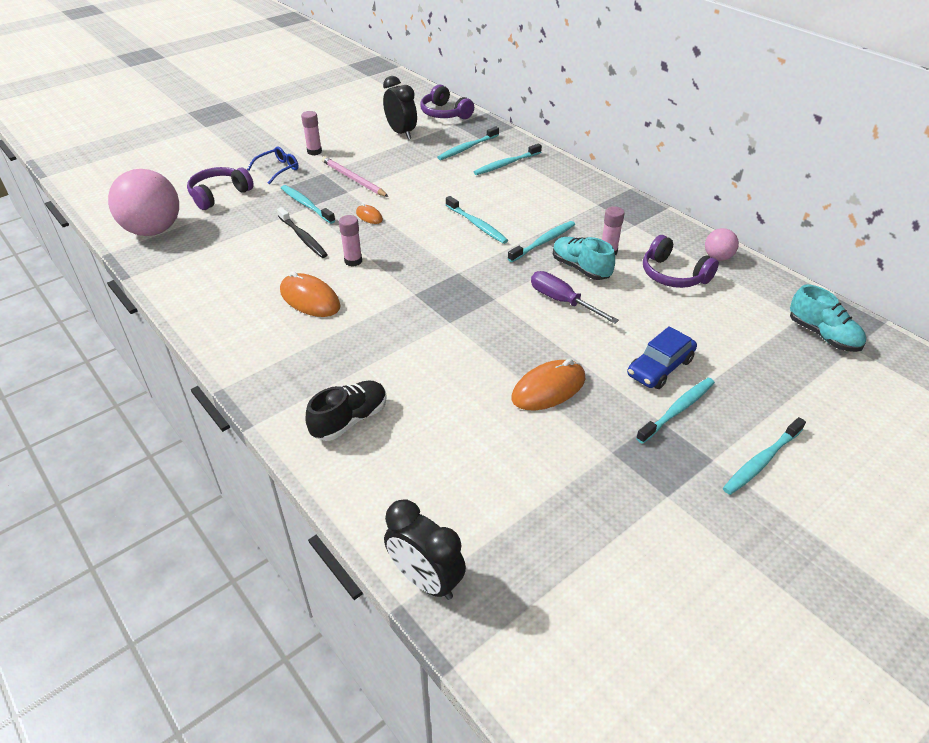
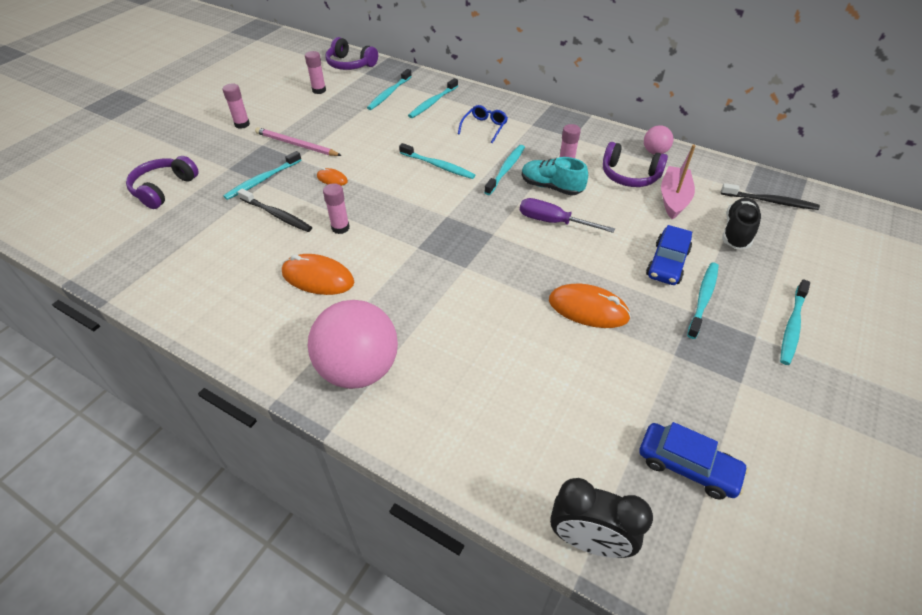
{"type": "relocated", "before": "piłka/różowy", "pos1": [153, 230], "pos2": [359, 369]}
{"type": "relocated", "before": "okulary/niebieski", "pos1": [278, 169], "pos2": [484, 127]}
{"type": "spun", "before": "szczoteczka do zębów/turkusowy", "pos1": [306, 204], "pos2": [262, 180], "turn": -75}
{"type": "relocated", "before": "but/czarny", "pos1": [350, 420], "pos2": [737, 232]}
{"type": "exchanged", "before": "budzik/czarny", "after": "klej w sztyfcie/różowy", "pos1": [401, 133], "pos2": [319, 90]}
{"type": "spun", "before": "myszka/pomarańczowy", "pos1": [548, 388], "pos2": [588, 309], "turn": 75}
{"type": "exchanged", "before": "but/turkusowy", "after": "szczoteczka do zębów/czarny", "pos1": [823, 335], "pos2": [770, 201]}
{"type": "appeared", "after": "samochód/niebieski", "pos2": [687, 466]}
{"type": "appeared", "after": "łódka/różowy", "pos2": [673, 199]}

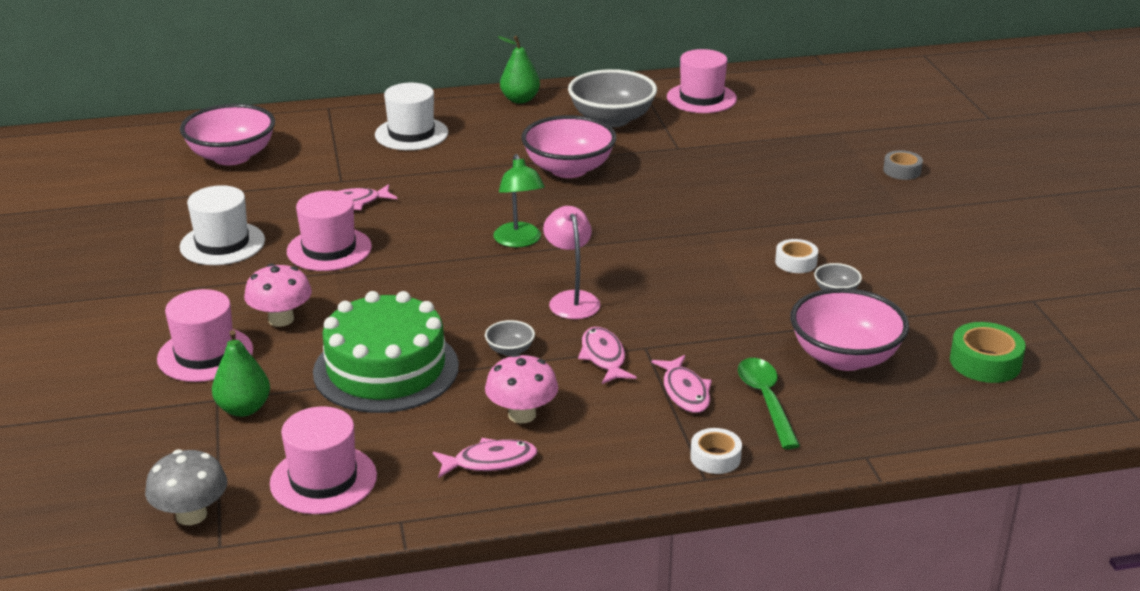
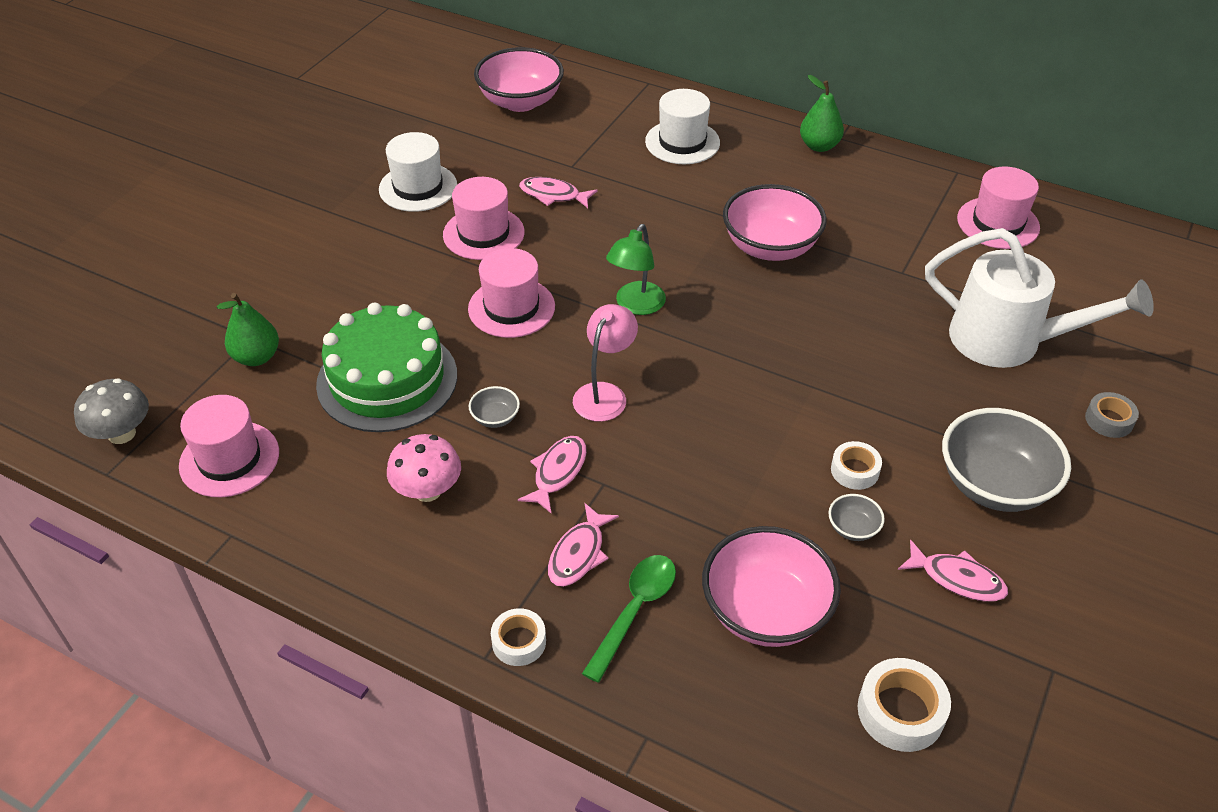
{"type": "relocated", "before": "kapelusz/różowy", "pos1": [205, 354], "pos2": [511, 308]}
{"type": "missing", "before": "grzyb/różowy", "pos1": [281, 319]}
{"type": "relocated", "before": "ryba/różowy", "pos1": [490, 462], "pos2": [957, 579]}
{"type": "relocated", "before": "miska/szary", "pos1": [612, 119], "pos2": [994, 485]}
{"type": "colour", "before": "taśma klejąca/zielony", "after": "taśma klejąca/biały", "pos1": [985, 362], "pos2": [900, 711]}
{"type": "appeared", "after": "konewka/biały", "pos2": [1009, 341]}

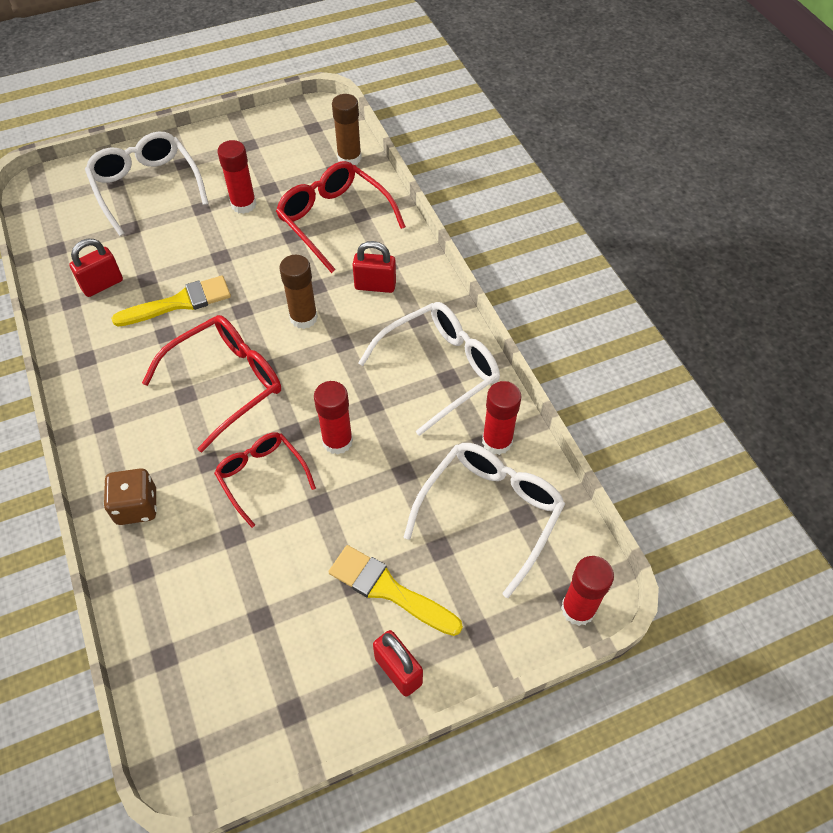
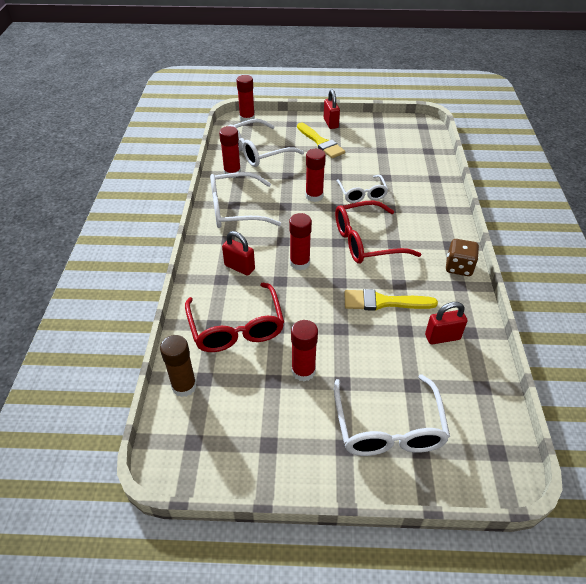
{"type": "relocated", "before": "kostka do gry/brązowy", "pos1": [137, 506], "pos2": [458, 267]}
{"type": "colour", "before": "okulary/czerwony", "after": "okulary/biały", "pos1": [261, 476], "pos2": [362, 194]}
{"type": "colour", "before": "klej w sztyfcie/brązowy", "after": "klej w sztyfcie/czerwony", "pos1": [303, 318], "pos2": [299, 263]}

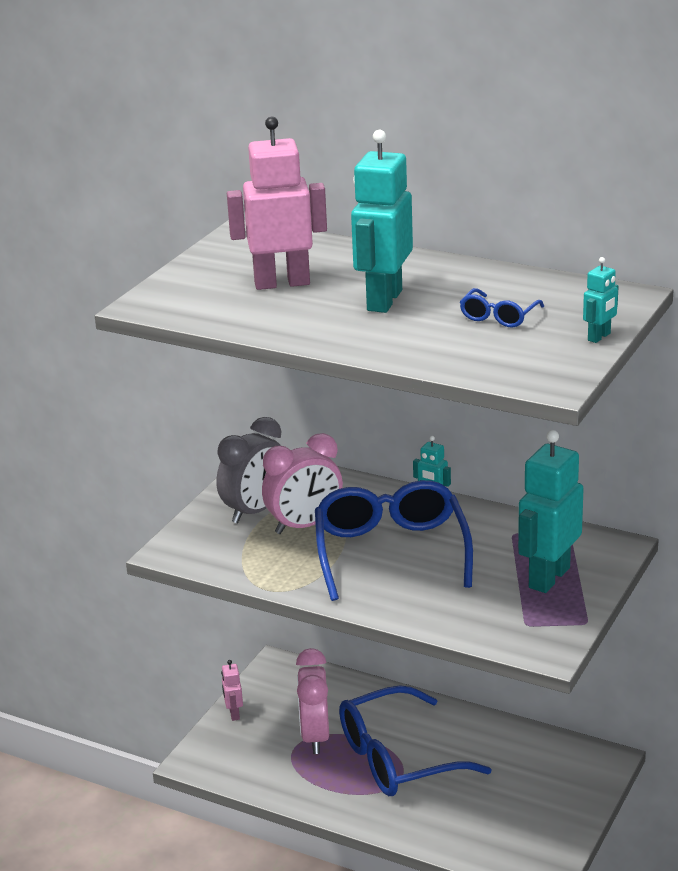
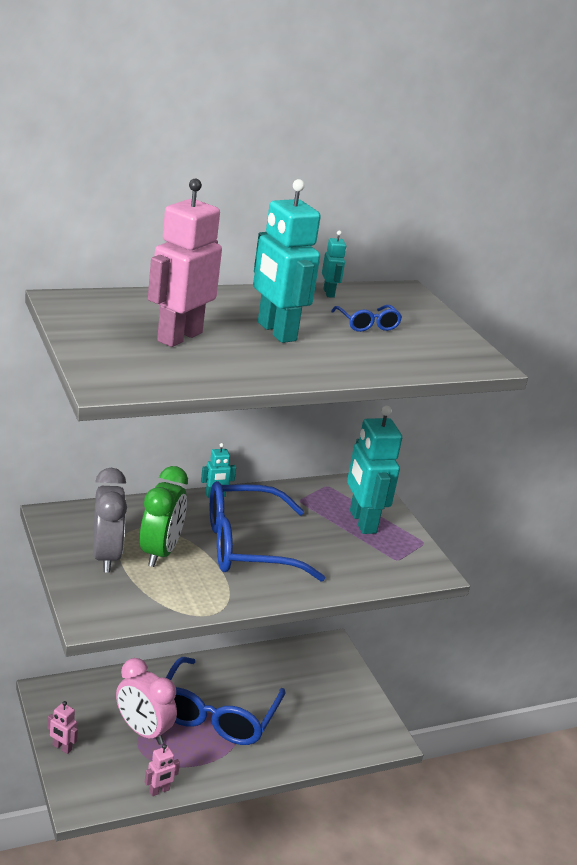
{"type": "colour", "before": "budzik/różowy", "after": "budzik/zielony", "pos1": [304, 525], "pos2": [160, 552]}
{"type": "spun", "before": "okulary/niebieski", "pos1": [391, 551], "pos2": [246, 546], "turn": -45}
{"type": "relocated", "before": "robot/turkusowy", "pos1": [599, 337], "pos2": [329, 293]}
{"type": "appeared", "after": "robot/różowy", "pos2": [159, 791]}

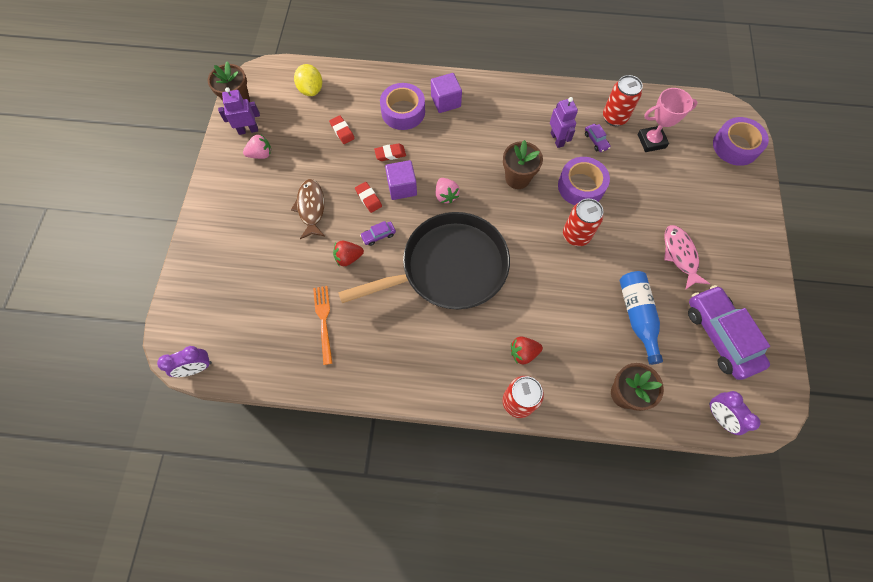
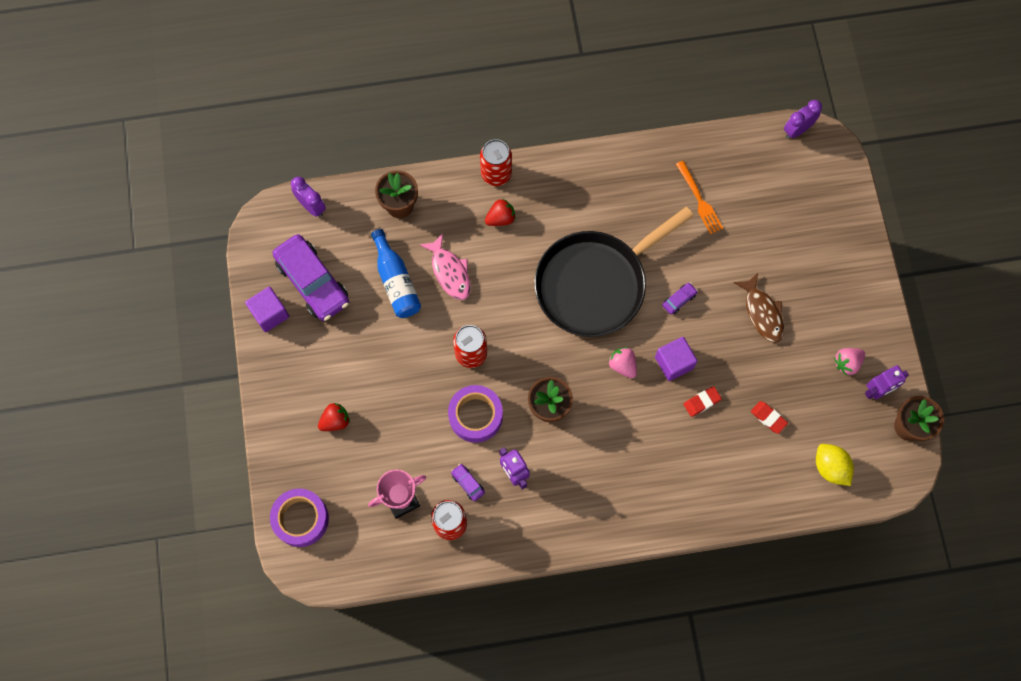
{"type": "relocated", "before": "truskawka/czerwony", "pos1": [348, 258], "pos2": [335, 421]}
{"type": "missing", "before": "gumka do mazania/czerwony", "pos1": [368, 198]}
{"type": "missing", "before": "taśma klejąca/fioletowy", "pos1": [403, 112]}
{"type": "relocated", "before": "sześcian/fioletowy", "pos1": [445, 101], "pos2": [270, 314]}
{"type": "relocated", "before": "ryba/różowy", "pos1": [680, 255], "pos2": [449, 272]}

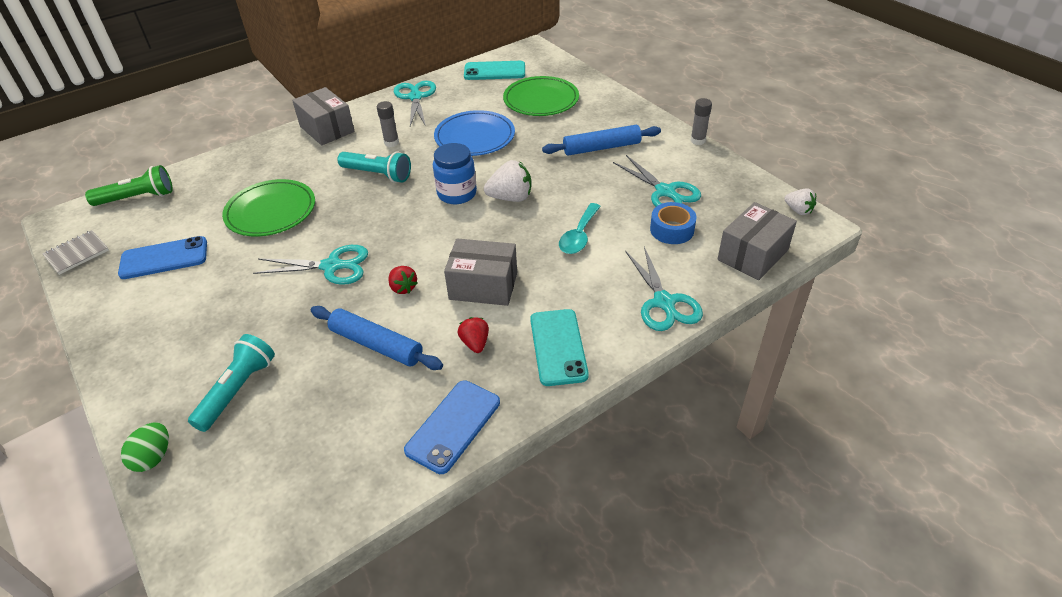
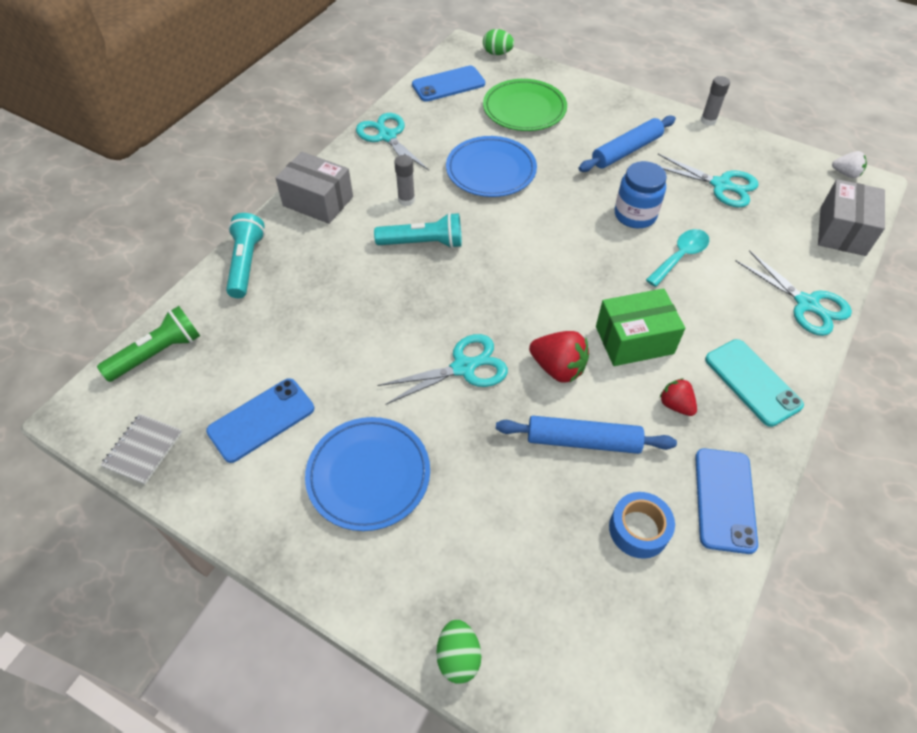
{"type": "relocated", "before": "latarka/turkusowy", "pos1": [238, 390], "pos2": [246, 263]}
{"type": "missing", "before": "talerz/zielony", "pos1": [271, 211]}
{"type": "size", "before": "truskawka/czerwony", "pos1": [403, 288], "pos2": [558, 368], "scale": 1.61}
{"type": "relocated", "before": "słoik/niebieski", "pos1": [457, 193], "pos2": [635, 215]}
{"type": "colour", "before": "pudełko/szary", "after": "pudełko/zielony", "pos1": [483, 286], "pos2": [634, 340]}
{"type": "colour", "before": "telefon/turkusowy", "after": "telefon/niebieski", "pos1": [494, 71], "pos2": [448, 84]}
{"type": "missing", "before": "truskawka/biały", "pos1": [510, 198]}
{"type": "spun", "before": "łyżka/turkusowy", "pos1": [579, 236], "pos2": [680, 256], "turn": -135}
{"type": "relocated", "before": "taśma klejąca/niebieski", "pos1": [672, 230], "pos2": [638, 529]}
{"type": "appeared", "after": "talerz/niebieski", "pos2": [368, 475]}
{"type": "appeared", "after": "jajko/zielony", "pos2": [497, 53]}

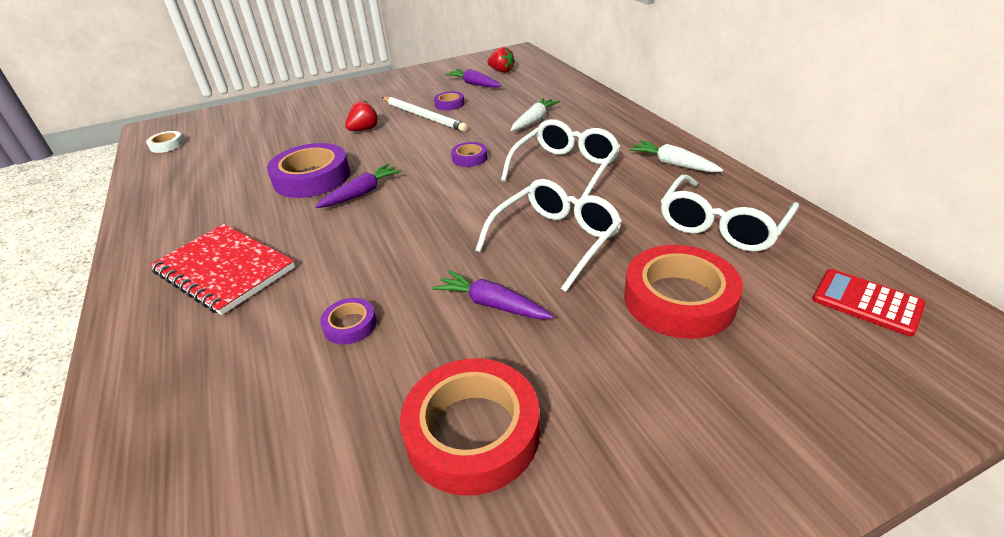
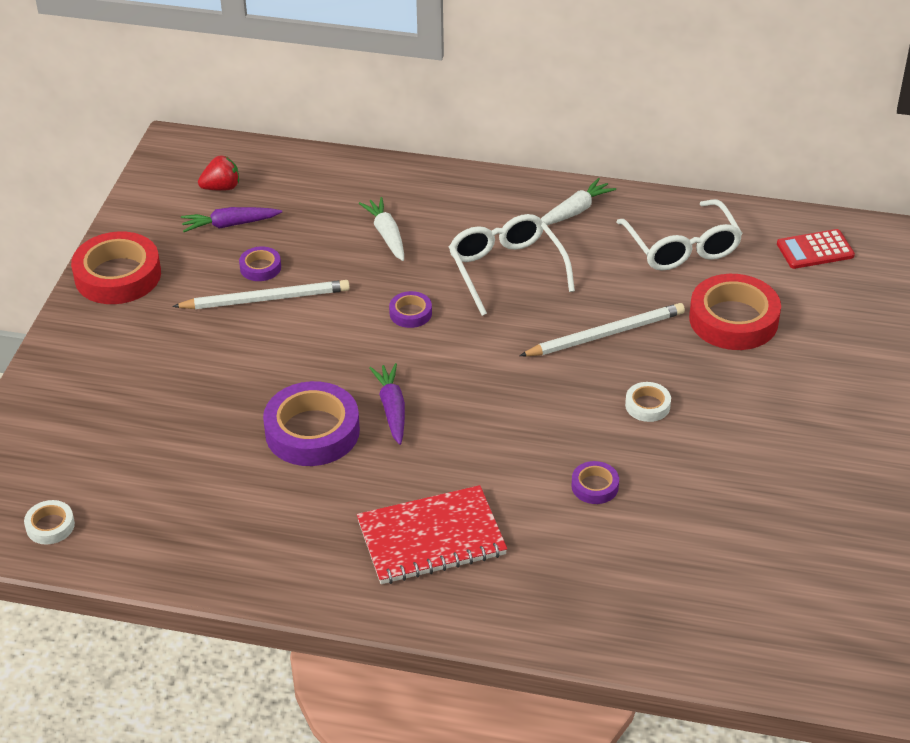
{"type": "missing", "before": "truskawka/czerwony", "pos1": [364, 129]}
{"type": "relocated", "before": "taśma klejąca/czerwony", "pos1": [472, 432], "pos2": [118, 275]}
{"type": "exchanged", "before": "marchewka/fioletowy", "after": "taśma klejąca/biały", "pos1": [492, 304], "pos2": [647, 405]}
{"type": "exchanged", "before": "okulary/biały", "after": "ołówek/biały", "pos1": [556, 240], "pos2": [606, 334]}
{"type": "spun", "before": "marchewka/biały", "pos1": [673, 164], "pos2": [575, 211], "turn": 150}

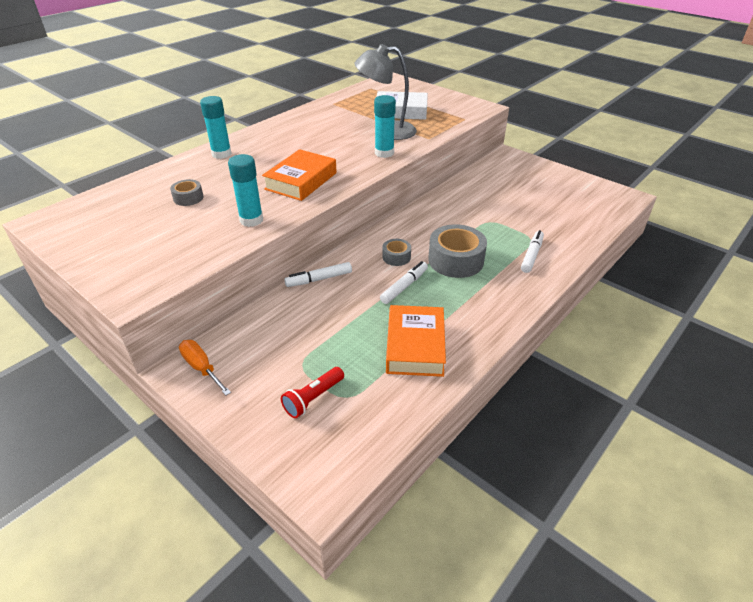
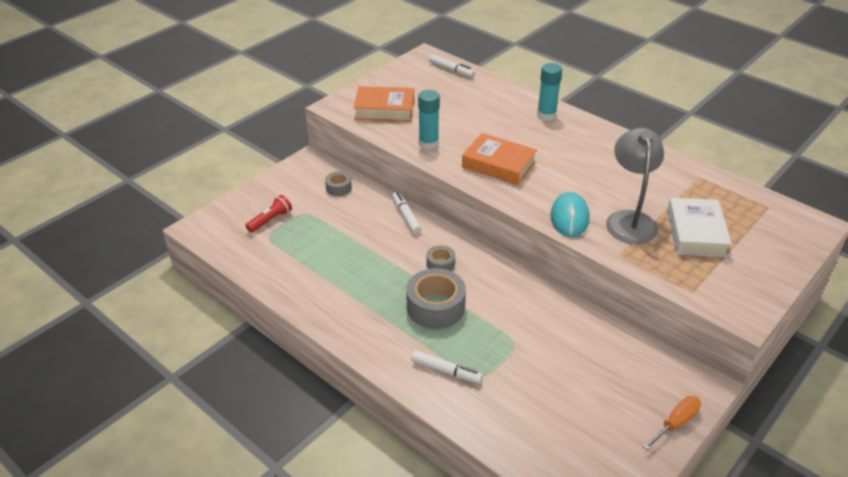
{"type": "relocated", "before": "taśma klejąca/szary", "pos1": [188, 198], "pos2": [338, 188]}
{"type": "relocated", "before": "śrubokręt/pomarańczowy", "pos1": [201, 368], "pos2": [676, 423]}
{"type": "spun", "before": "latarka/czerwony", "pos1": [313, 398], "pos2": [270, 220], "turn": 90}
{"type": "exchanged", "before": "klej w sztyfcie/turkusowy", "after": "myszka/turkusowy", "pos1": [384, 153], "pos2": [569, 217]}
{"type": "relocated", "before": "flamaster/biały", "pos1": [404, 286], "pos2": [451, 70]}
{"type": "relocated", "before": "książka/pomarańczowy", "pos1": [415, 346], "pos2": [384, 109]}

